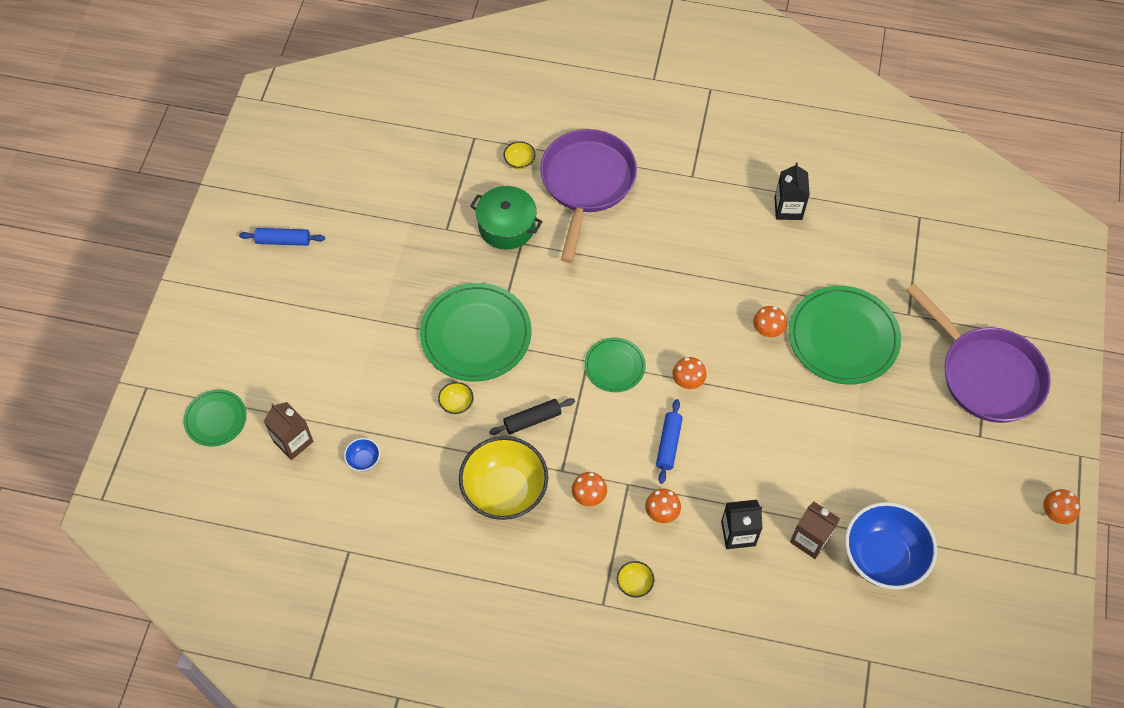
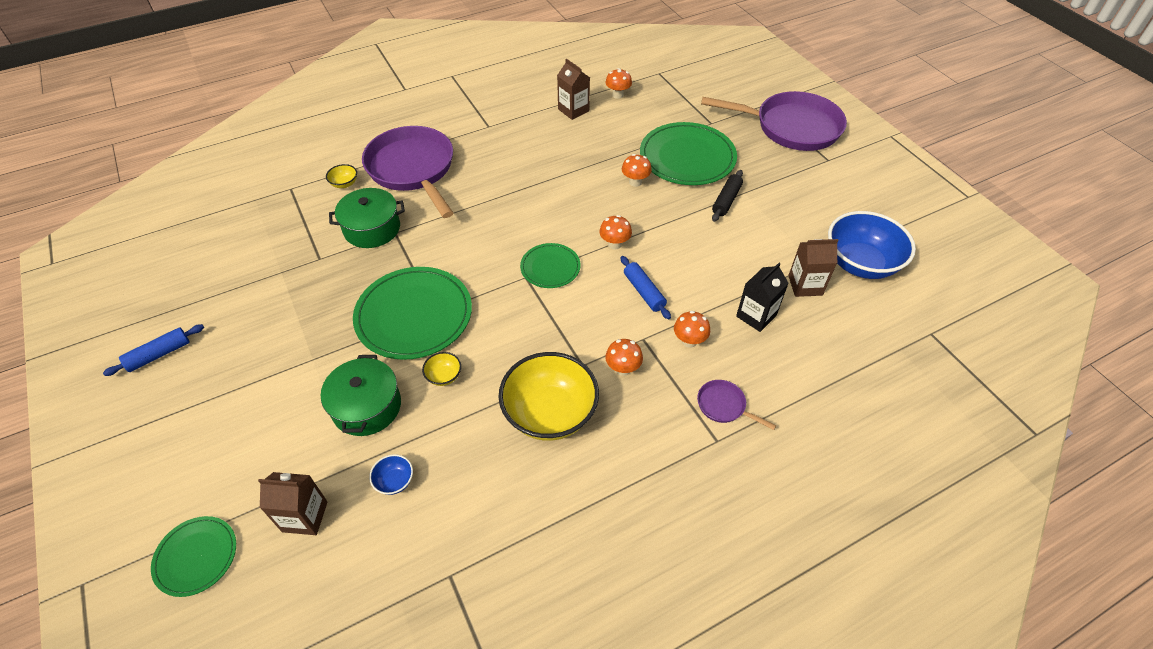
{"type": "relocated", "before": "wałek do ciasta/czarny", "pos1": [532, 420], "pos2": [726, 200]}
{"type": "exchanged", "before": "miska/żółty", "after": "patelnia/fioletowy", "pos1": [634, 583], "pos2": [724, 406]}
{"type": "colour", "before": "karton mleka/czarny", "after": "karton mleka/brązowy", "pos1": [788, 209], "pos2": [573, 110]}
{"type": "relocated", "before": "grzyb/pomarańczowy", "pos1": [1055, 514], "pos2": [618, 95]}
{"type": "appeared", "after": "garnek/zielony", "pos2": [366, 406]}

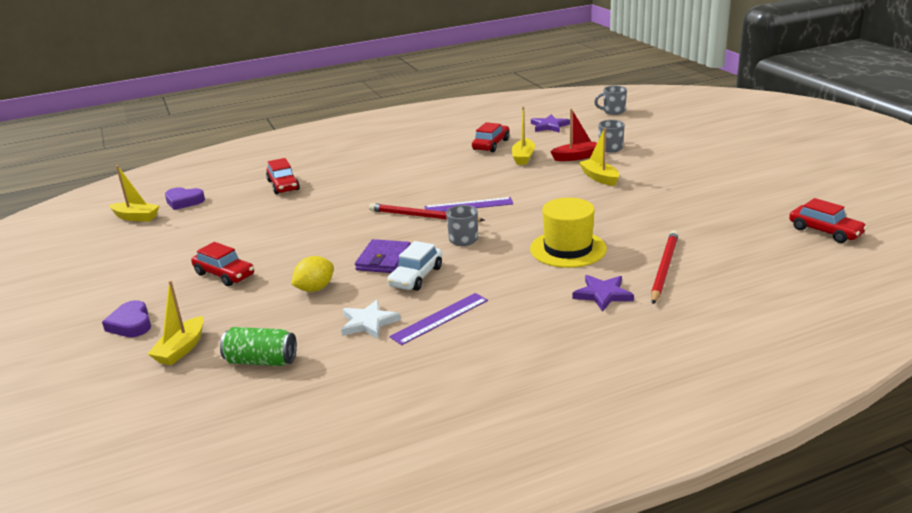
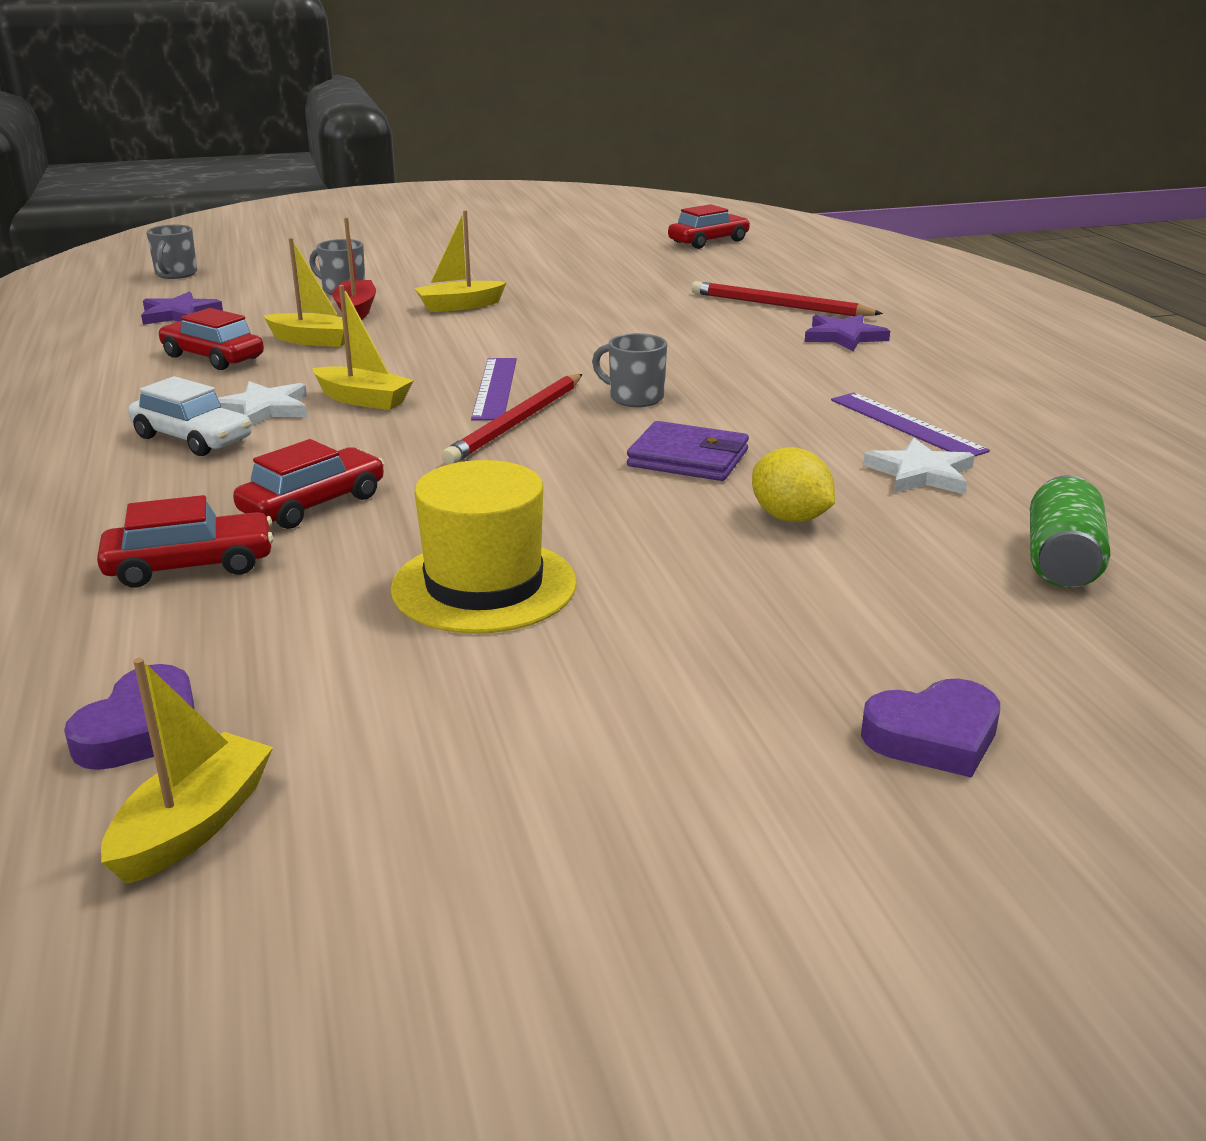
{"type": "relocated", "before": "łódka/żółty", "pos1": [181, 349], "pos2": [363, 400]}
{"type": "relocated", "before": "samochód/czerwony", "pos1": [224, 274], "pos2": [313, 504]}
{"type": "relocated", "before": "samochód/biały", "pos1": [416, 277], "pos2": [192, 439]}
{"type": "relocated", "before": "kapelusz/żółty", "pos1": [568, 249], "pos2": [484, 586]}
{"type": "appeared", "after": "gwiazda/biały", "pos2": [264, 409]}

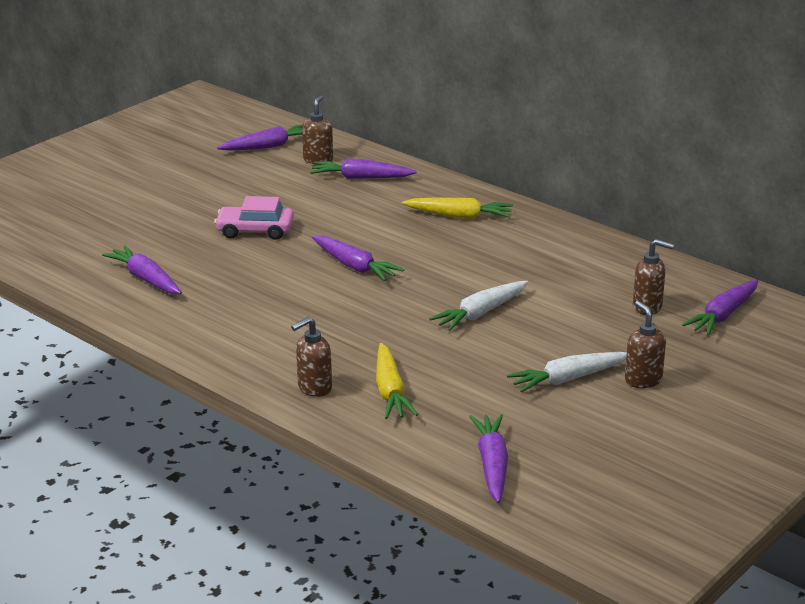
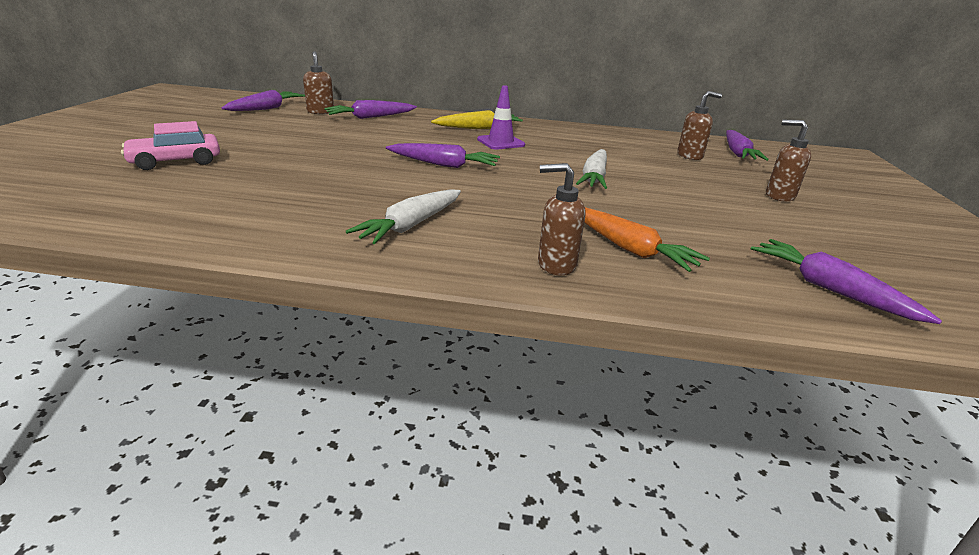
{"type": "missing", "before": "marchewka/fioletowy", "pos1": [145, 279]}
{"type": "relocated", "before": "samochód/różowy", "pos1": [255, 231], "pos2": [176, 161]}
{"type": "spun", "before": "dozownik mydła/brązowy", "pos1": [314, 388], "pos2": [556, 265], "turn": 75}
{"type": "colour", "before": "marchewka/żółty", "after": "marchewka/pomarańczowy", "pos1": [390, 391], "pos2": [629, 249]}
{"type": "relocated", "before": "marchewka/biały", "pos1": [568, 379], "pos2": [411, 225]}
{"type": "appeared", "after": "pachołek/fioletowy", "pos2": [500, 142]}

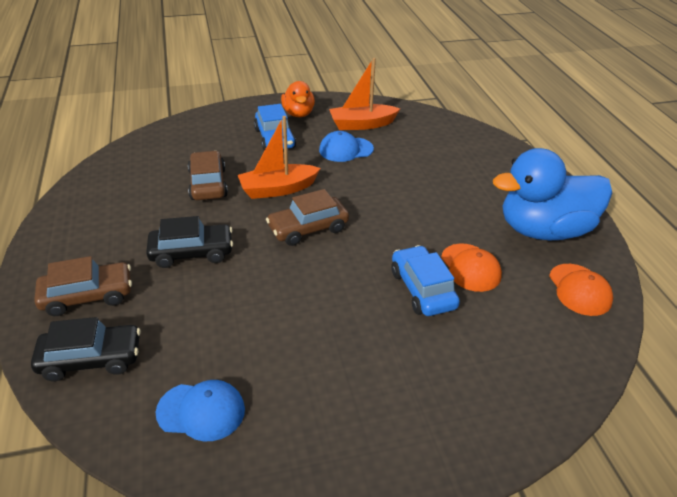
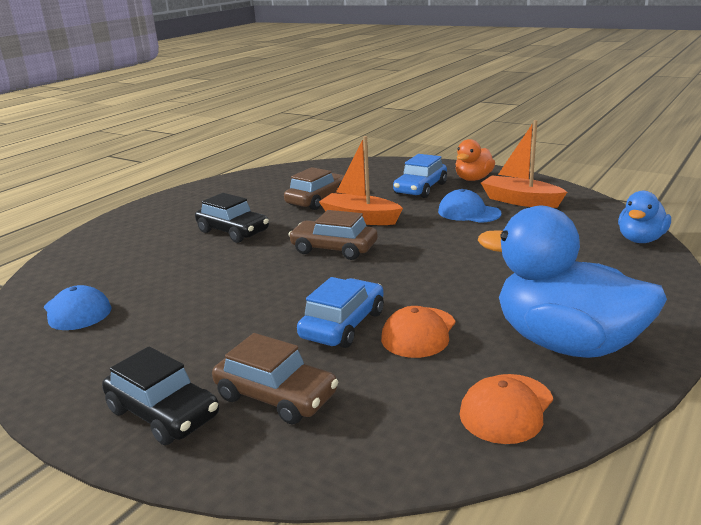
{"type": "relocated", "before": "samochód/czarny", "pos1": [91, 359], "pos2": [163, 413]}
{"type": "relocated", "before": "samochód/brązowy", "pos1": [87, 296], "pos2": [276, 396]}
{"type": "appeared", "after": "kaczka/niebieski", "pos2": [640, 239]}

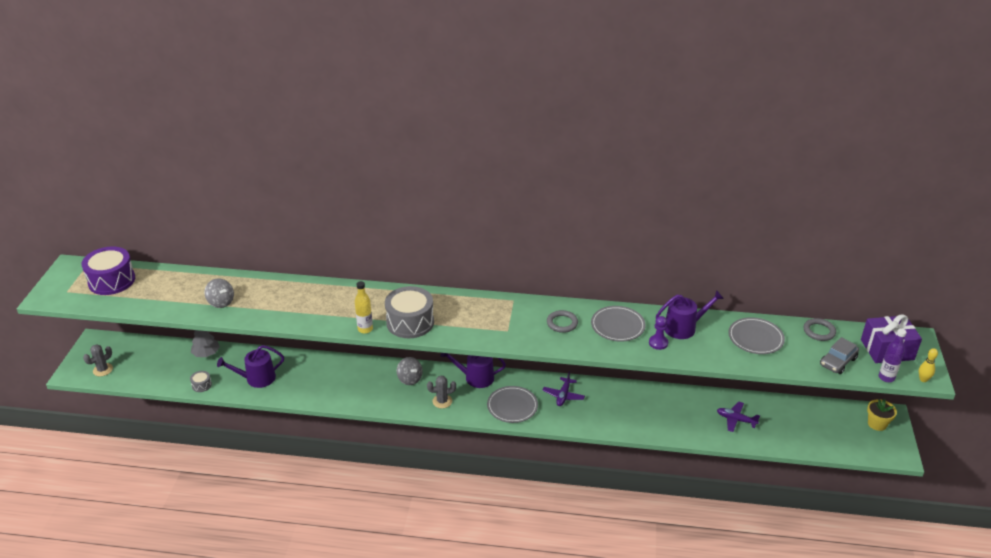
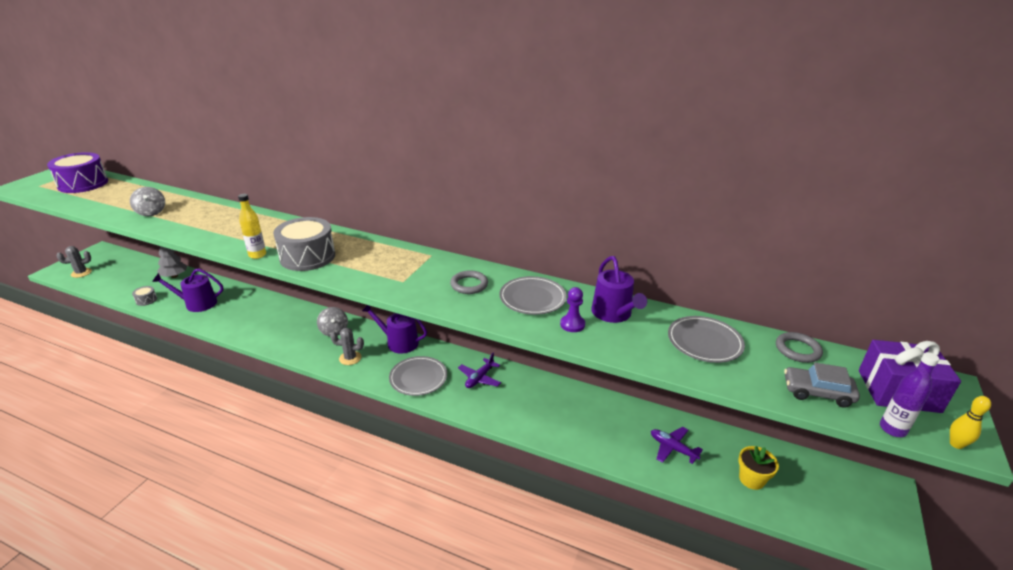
{"type": "spun", "before": "konewka/fioletowy", "pos1": [684, 328], "pos2": [613, 314], "turn": 75}
{"type": "spun", "before": "samochód/szary", "pos1": [837, 362], "pos2": [817, 392], "turn": 45}
{"type": "relocated", "before": "doniczka/żółty", "pos1": [877, 424], "pos2": [751, 479]}

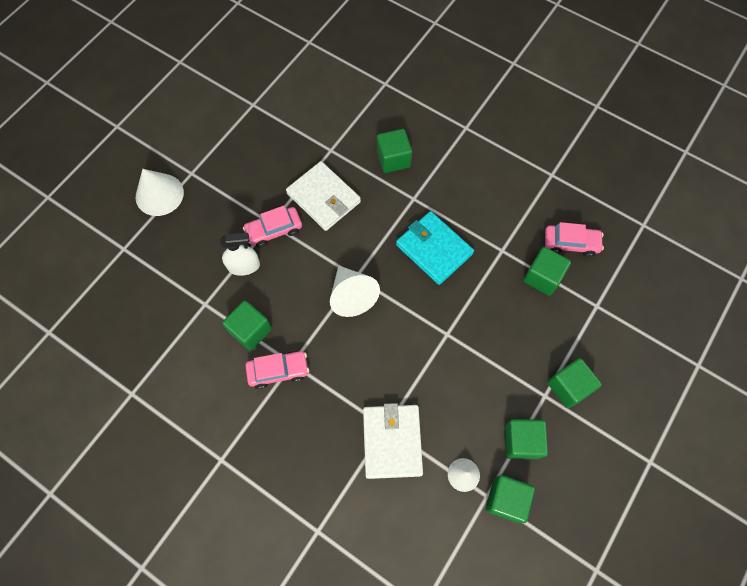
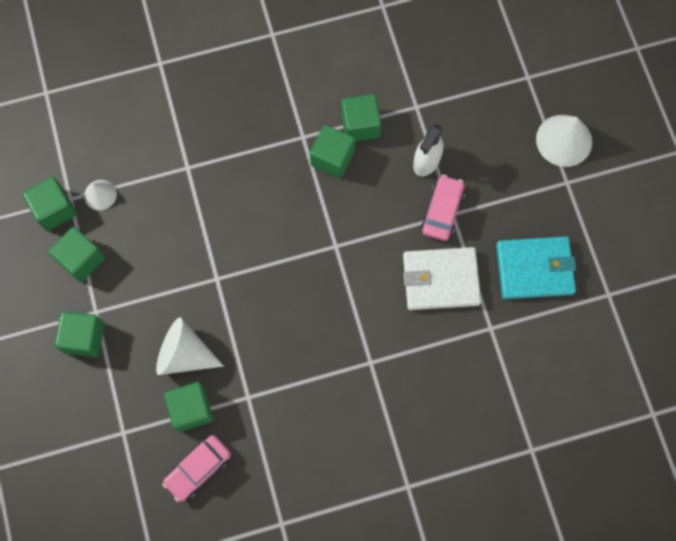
{"type": "missing", "before": "samochód/różowy", "pos1": [278, 371]}
{"type": "relocated", "before": "stożek/biały", "pos1": [352, 295], "pos2": [184, 354]}
{"type": "missing", "before": "portfel/biały", "pos1": [392, 441]}
{"type": "relocated", "before": "sześcian/zielony", "pos1": [393, 159], "pos2": [332, 158]}
{"type": "relocated", "before": "portfel/turkusowy", "pos1": [434, 249], "pos2": [534, 269]}

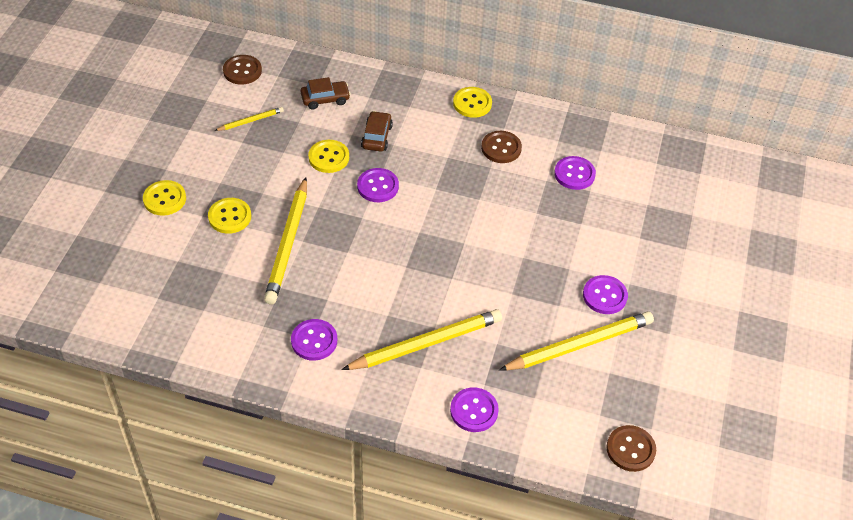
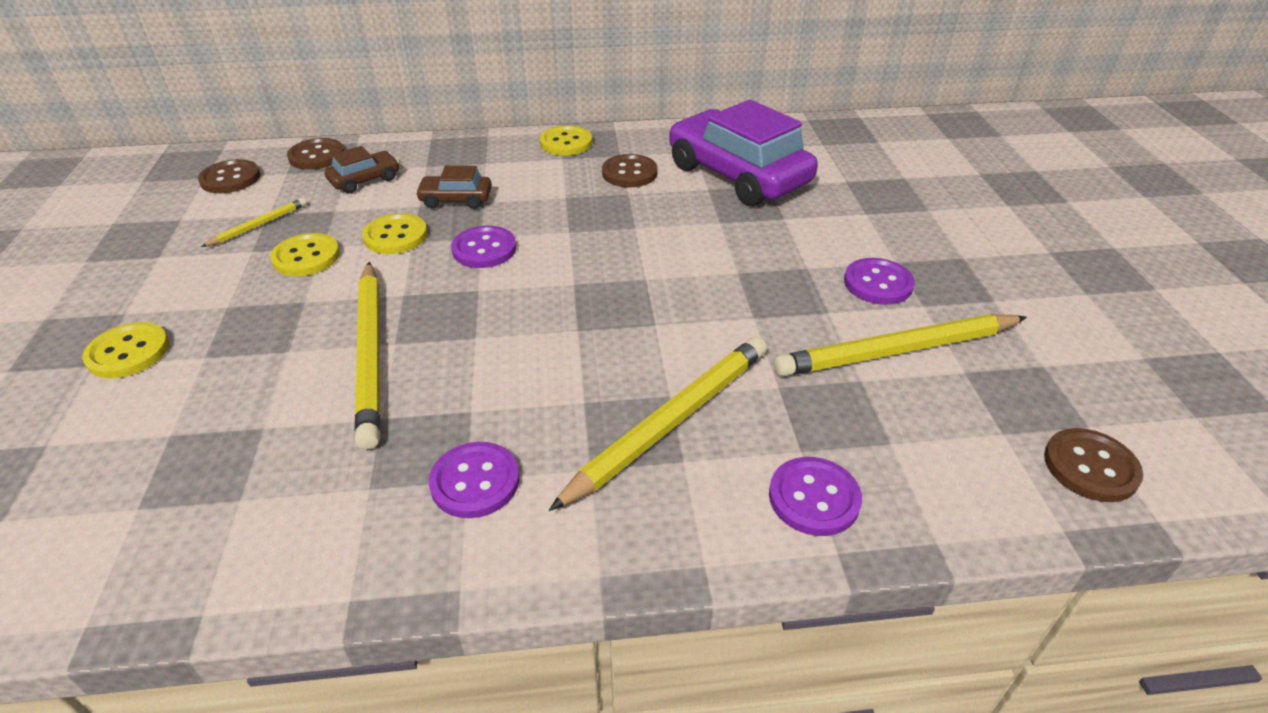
{"type": "relocated", "before": "guzik/żółty", "pos1": [229, 217], "pos2": [306, 257]}
{"type": "spun", "before": "samochód/brązowy", "pos1": [376, 137], "pos2": [456, 200], "turn": -75}
{"type": "spun", "before": "ołówek/żółty", "pos1": [580, 345], "pos2": [896, 350], "turn": -150}
{"type": "exchanged", "before": "guzik/fioletowy", "after": "samochód/fioletowy", "pos1": [574, 174], "pos2": [737, 175]}
{"type": "appeared", "after": "guzik/brązowy", "pos2": [316, 156]}

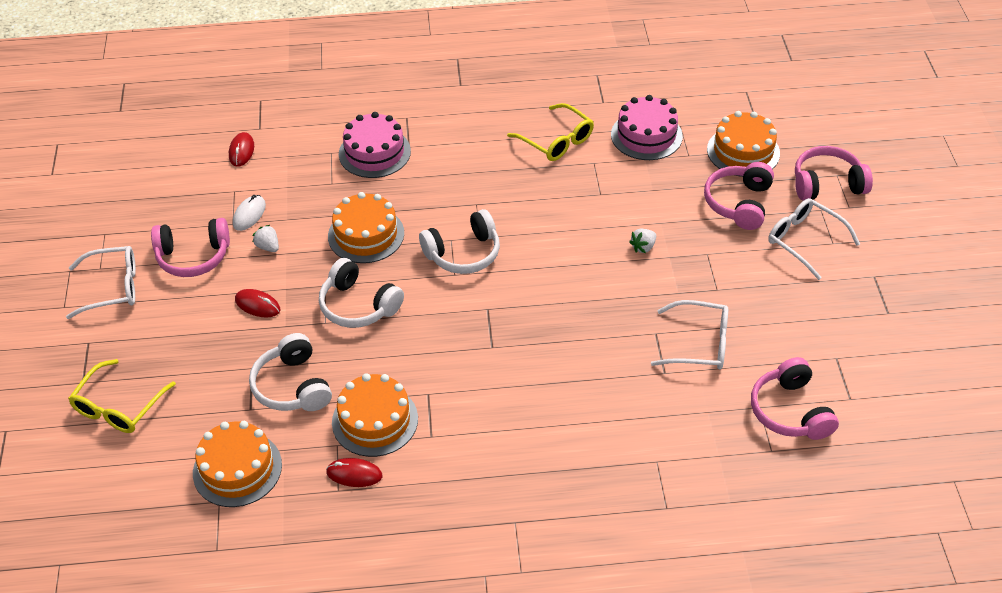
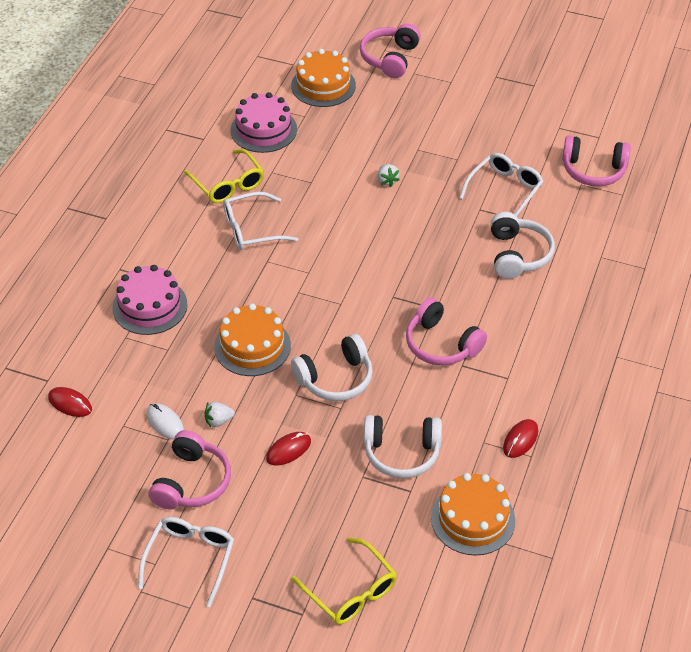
{"type": "missing", "before": "tort/pomarańczowy", "pos1": [375, 420]}
{"type": "relocated", "before": "słuchawki/biały", "pos1": [463, 253], "pos2": [518, 255]}
{"type": "spun", "before": "okulary/żółty", "pos1": [556, 140], "pos2": [228, 184], "turn": 75}
{"type": "relocated", "before": "słuchawki/różowy", "pos1": [739, 203], "pos2": [441, 344]}
{"type": "relocated", "before": "okulary/biały", "pos1": [805, 241], "pos2": [252, 229]}

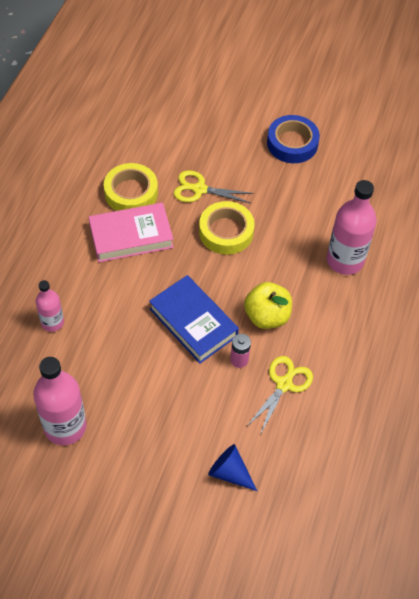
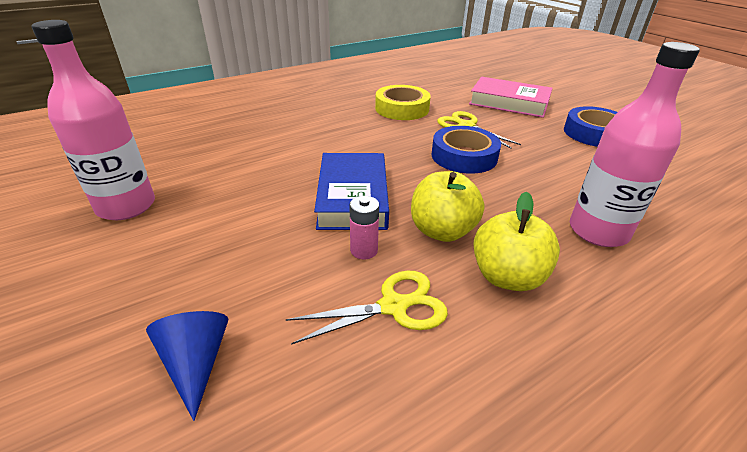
{"type": "missing", "before": "butelka/różowy", "pos1": [52, 322]}
{"type": "relocated", "before": "książka/różowy", "pos1": [131, 236], "pos2": [509, 103]}
{"type": "colour", "before": "taśma klejąca/żółty", "after": "taśma klejąca/niebieski", "pos1": [226, 232], "pos2": [464, 156]}
{"type": "appeared", "after": "jabłko/żółty", "pos2": [507, 276]}

